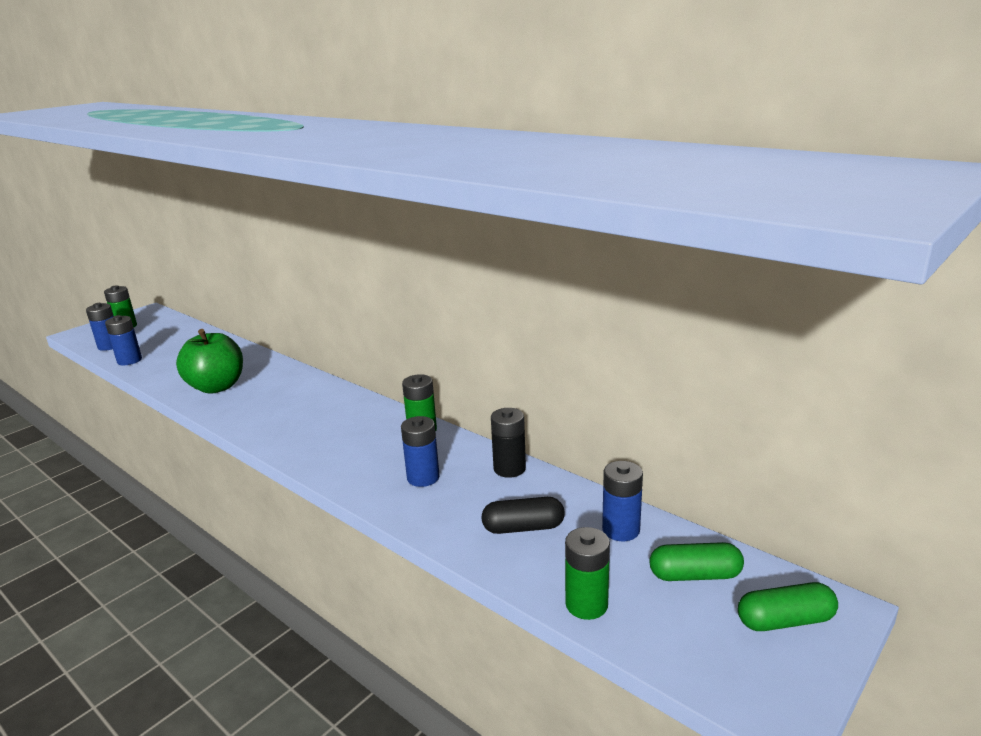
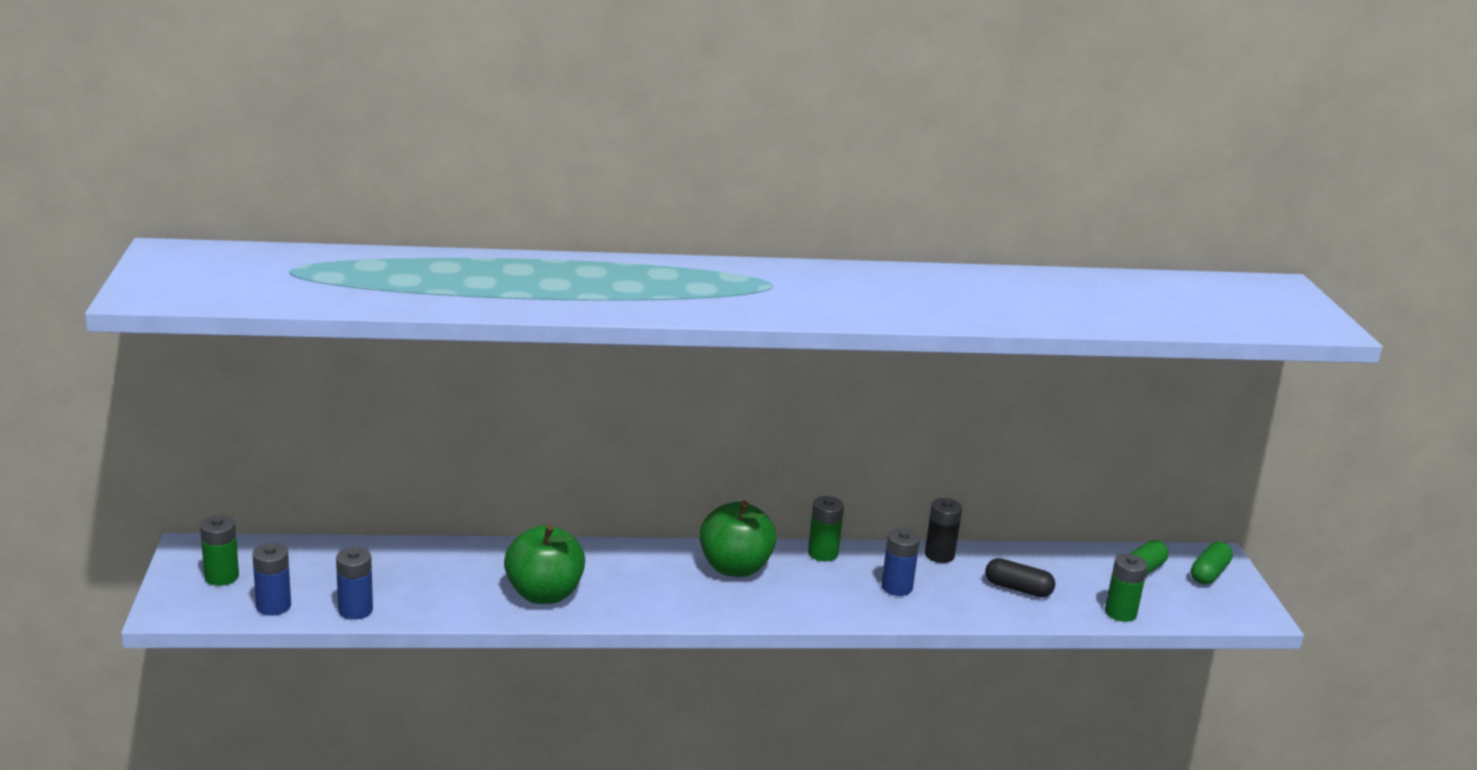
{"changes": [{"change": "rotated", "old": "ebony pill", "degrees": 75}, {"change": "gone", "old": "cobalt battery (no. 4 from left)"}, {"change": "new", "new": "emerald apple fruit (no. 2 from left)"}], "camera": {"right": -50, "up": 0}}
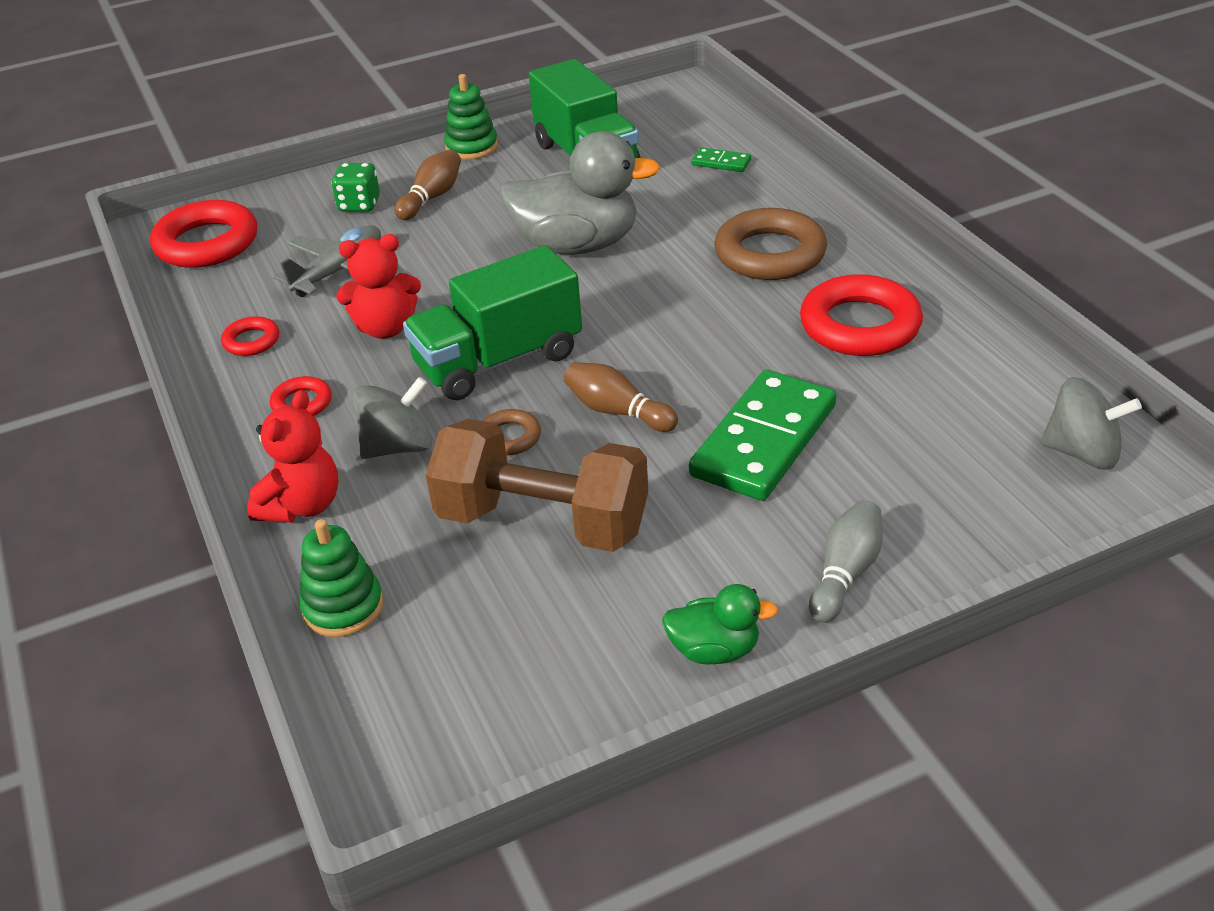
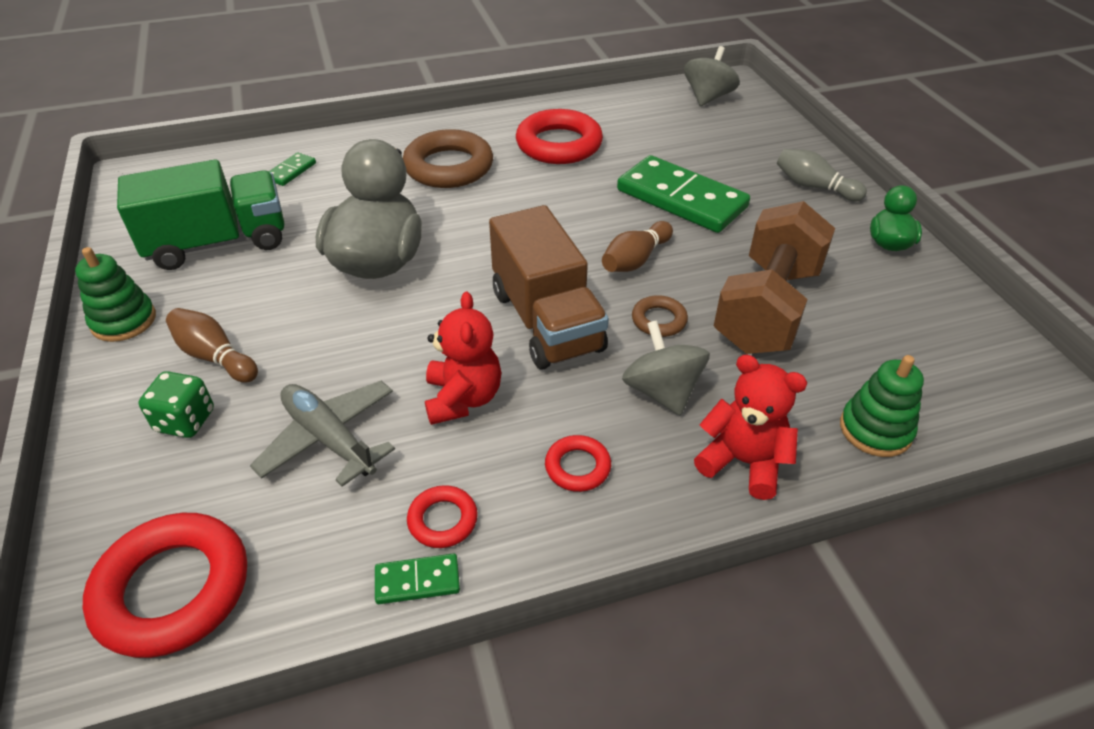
{"changes": [{"change": "repainted", "old": "emerald truck (no. 1 from left)", "new": "brown truck"}, {"change": "new", "new": "emerald domino tile (no. 2 from left)"}], "camera": {"right": -85, "up": 5}}
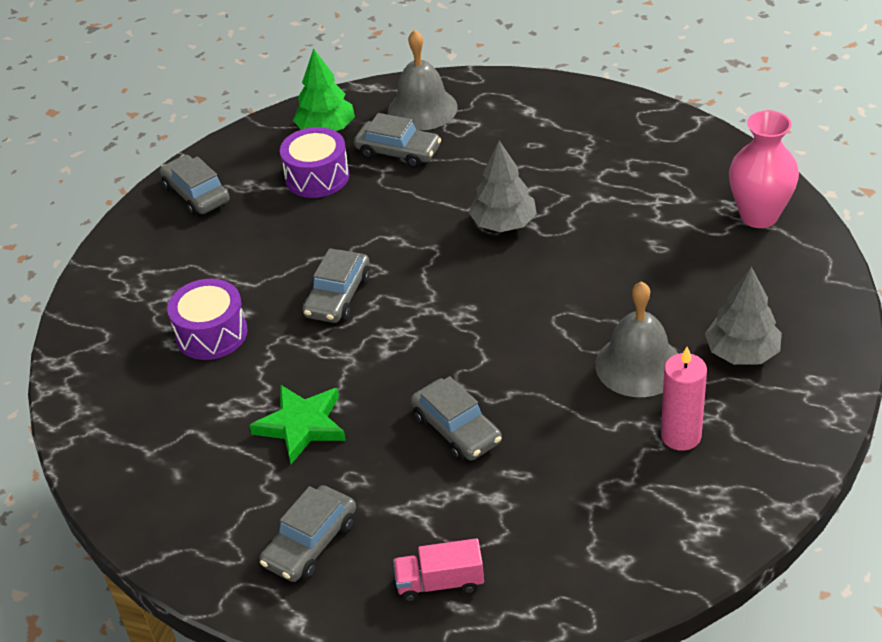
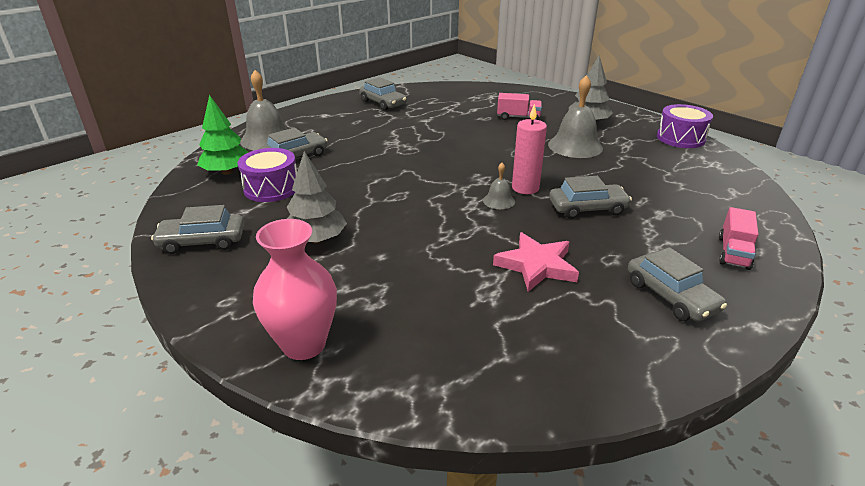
{"changes": [{"change": "shifted", "old": "royal purple drum (no. 1 from left in the first image)", "new": "royal purple drum (no. 2 from left)"}, {"change": "repainted", "old": "emerald star shape", "new": "pink star shape"}, {"change": "shifted", "old": "grey automobile (no. 3 from left)"}, {"change": "shifted", "old": "grey fir tree (no. 1 from left)"}, {"change": "shifted", "old": "pink candle"}, {"change": "shifted", "old": "pink flower vase"}, {"change": "new", "new": "grey hand bell (no. 2 from left)"}, {"change": "new", "new": "pink truck (no. 1 from left)"}], "camera": {"right": -65, "up": -10}}
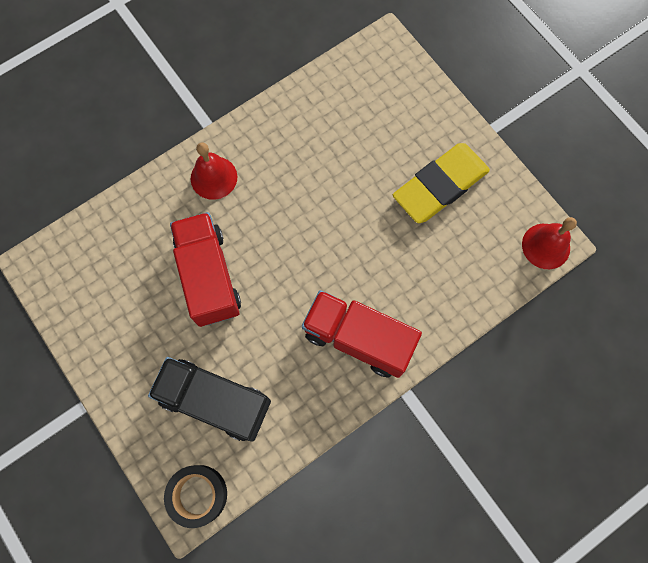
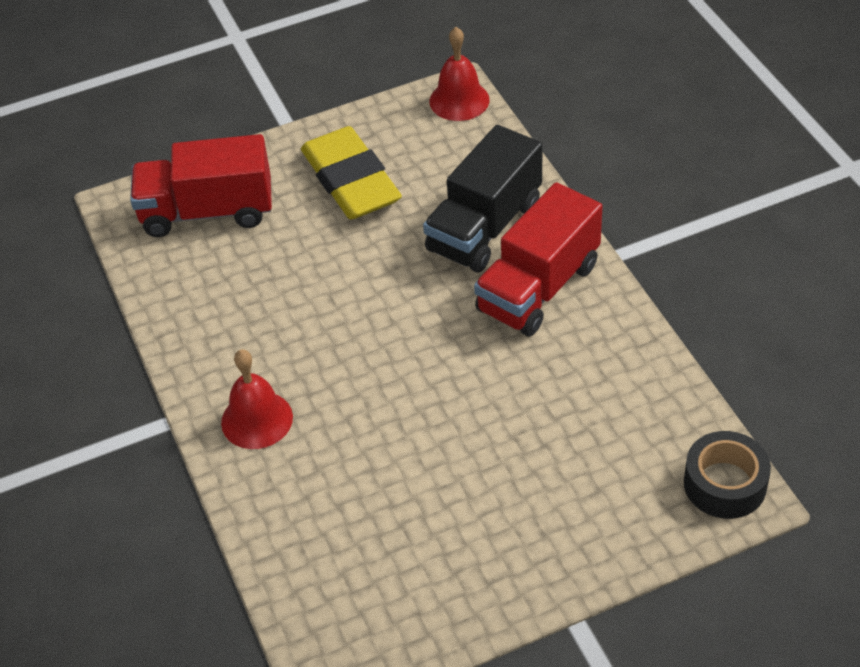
{"changes": [{"change": "shifted", "old": "ebony truck"}, {"change": "shifted", "old": "red truck (no. 1 from left)"}], "camera": {"right": -75, "up": -25}}
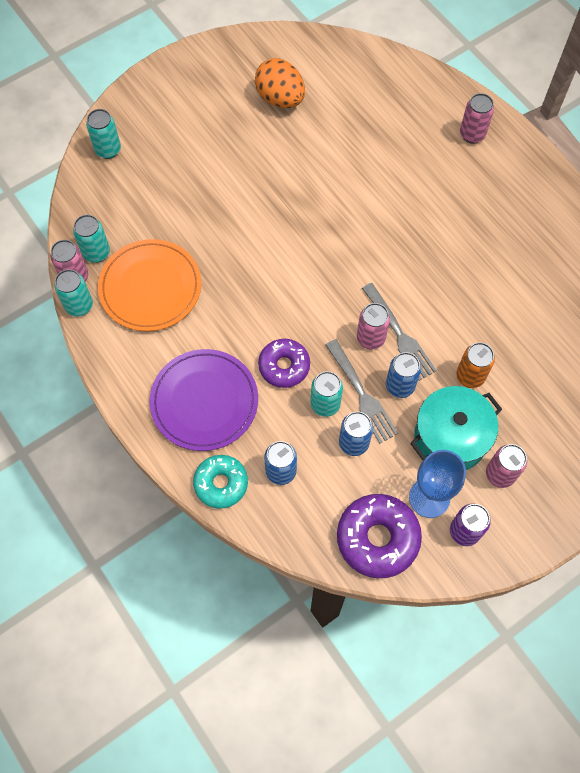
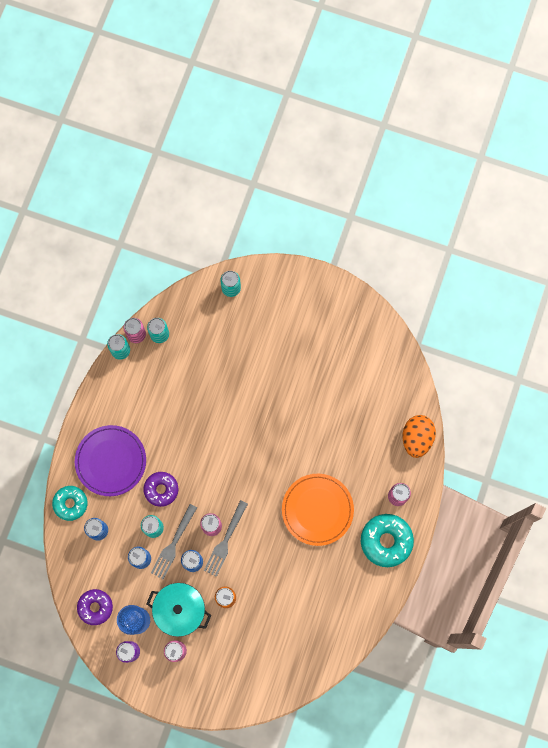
{"changes": [{"change": "shifted", "old": "orange-coloured dinner plate"}, {"change": "shifted", "old": "orange-coloured egg"}, {"change": "scaled", "old": "royal purple donut (no. 2 from left in the first image)", "factor": 0.67}, {"change": "new", "new": "aqua donut (no. 2 from left)"}], "camera": {"right": 55, "up": 10}}
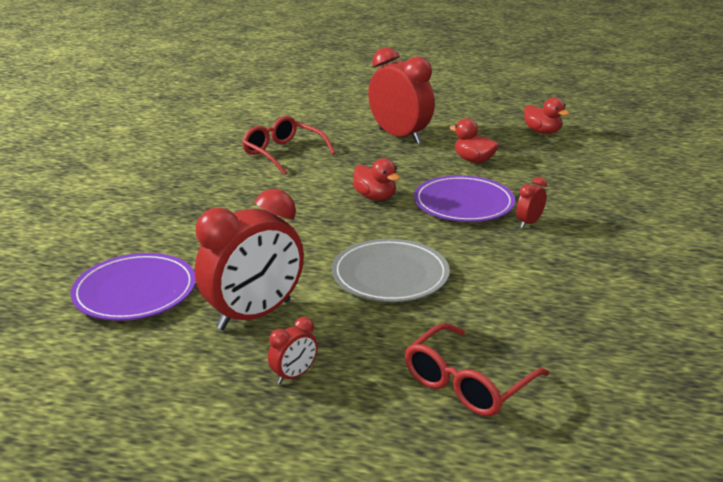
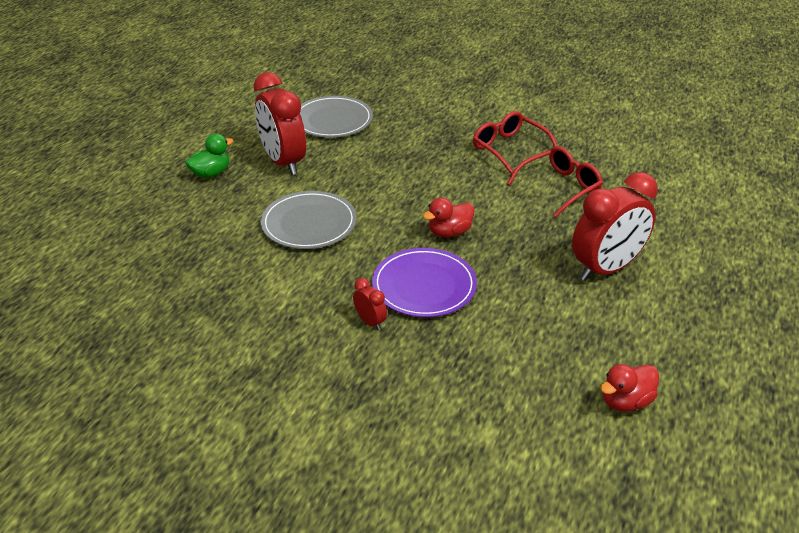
{"changes": [{"change": "repainted", "old": "royal purple dinner plate (no. 1 from left)", "new": "grey dinner plate (no. 2 from left)"}, {"change": "swapped", "old": "red alarm clock (no. 2 from left)", "new": "emerald toy duck"}, {"change": "shifted", "old": "red spectacles (no. 2 from left in the first image)", "new": "red spectacles (no. 1 from left)"}, {"change": "gone", "old": "red toy duck (no. 2 from left)"}], "camera": {"right": 100, "up": 10}}
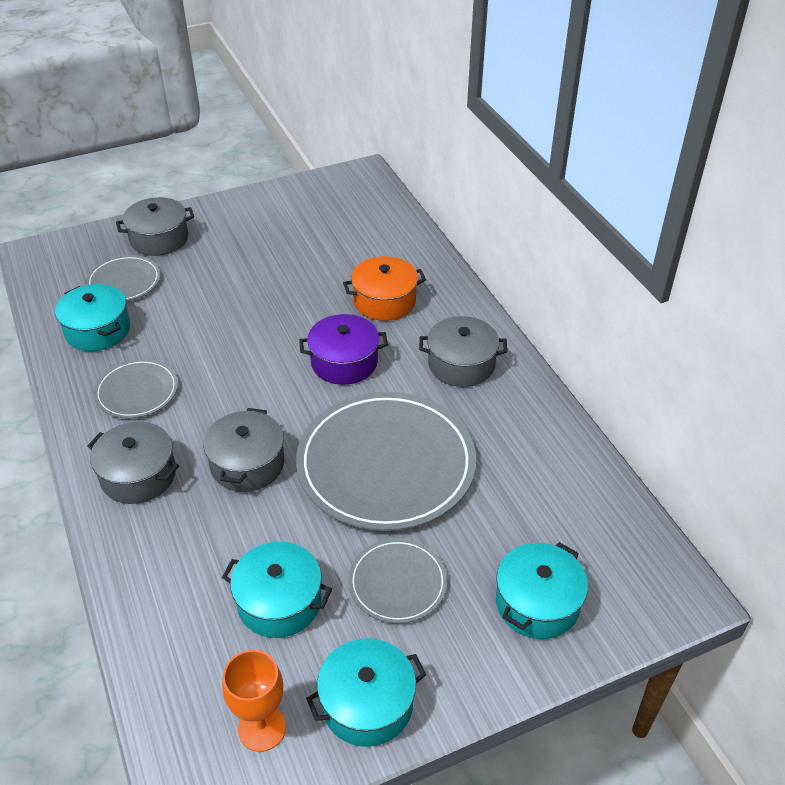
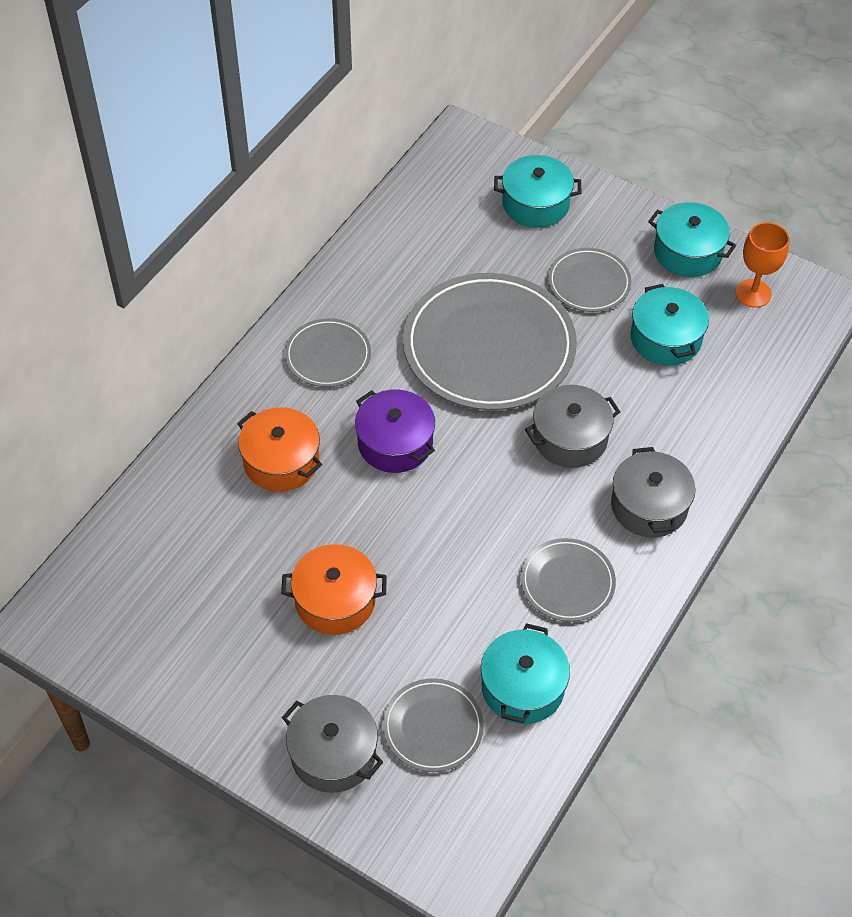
{"changes": [{"change": "swapped", "old": "grey pot (no. 4 from left)", "new": "grey dinner plate (no. 1 from left)"}, {"change": "new", "new": "orange-coloured pot (no. 2 from left)"}], "camera": {"right": -125, "up": 10}}
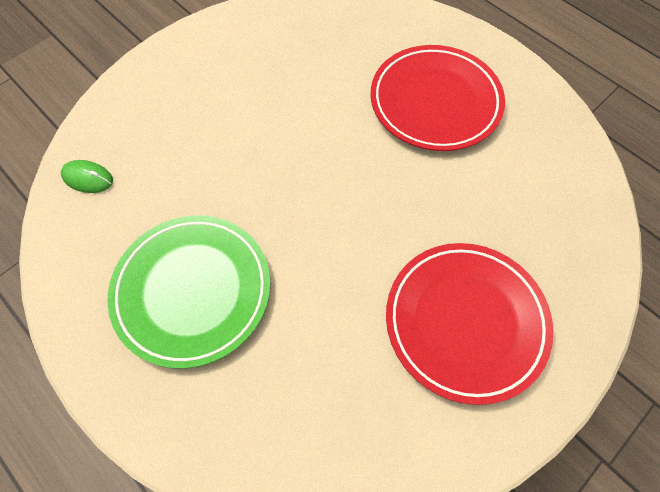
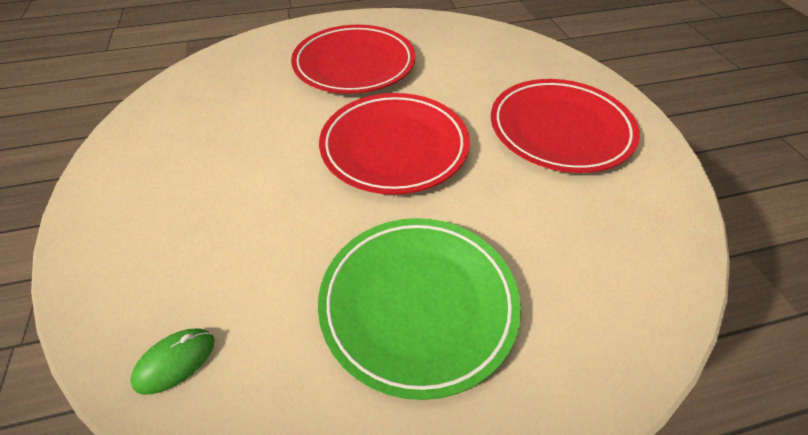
{"changes": [{"change": "new", "new": "red dinner plate (no. 2 from left)"}], "camera": {"right": -60, "up": -15}}
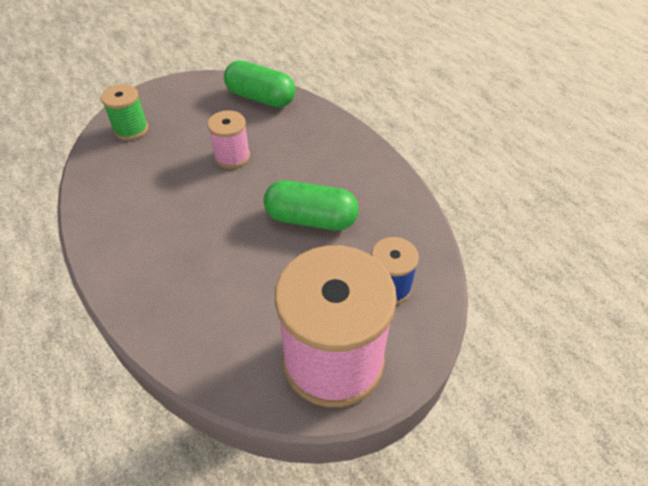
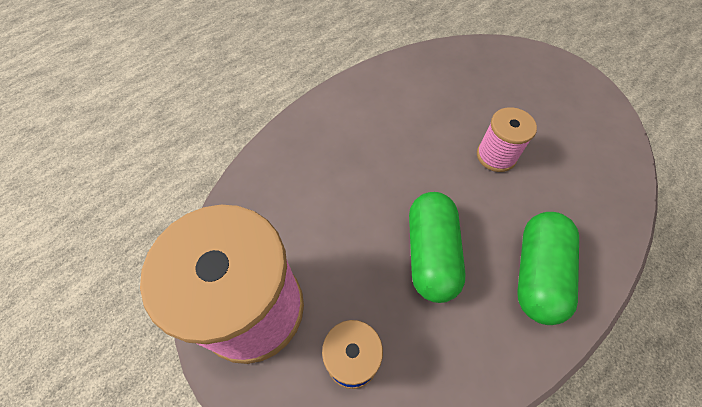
{"changes": [{"change": "gone", "old": "emerald spool"}, {"change": "shifted", "old": "emerald pill (no. 1 from left in the first image)", "new": "emerald pill (no. 2 from left)"}], "camera": {"right": 80, "up": 10}}
